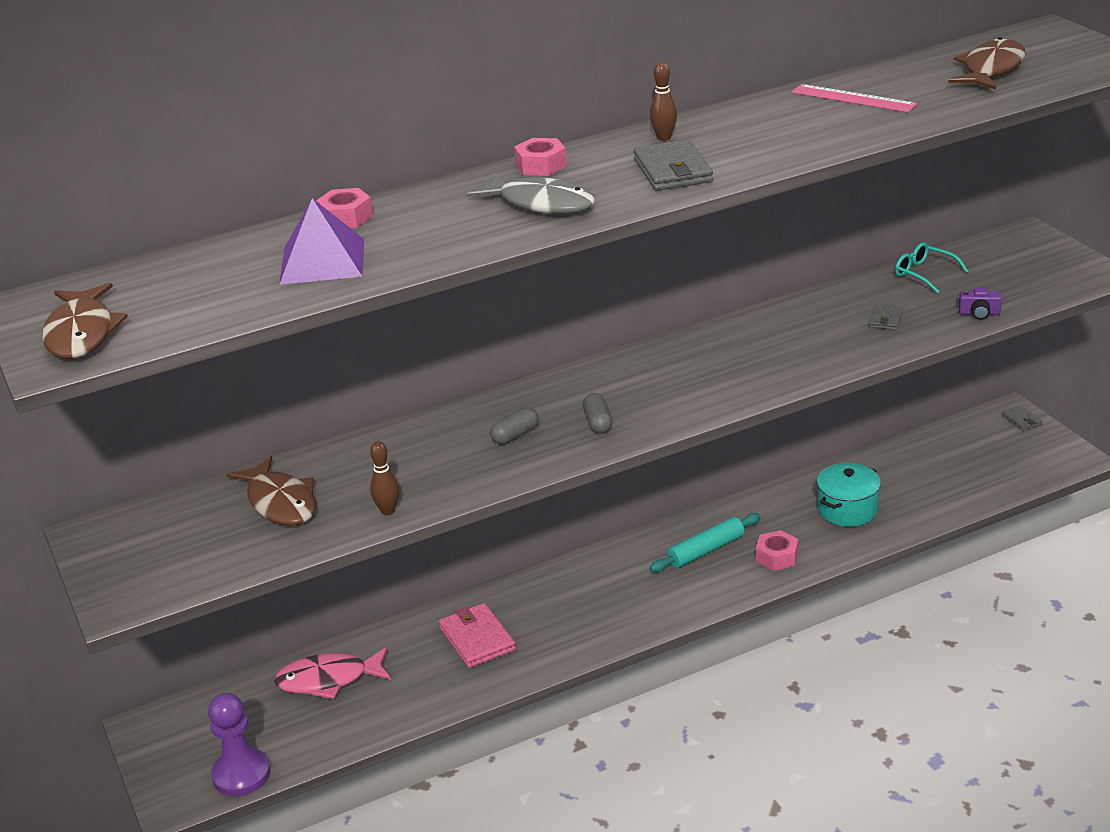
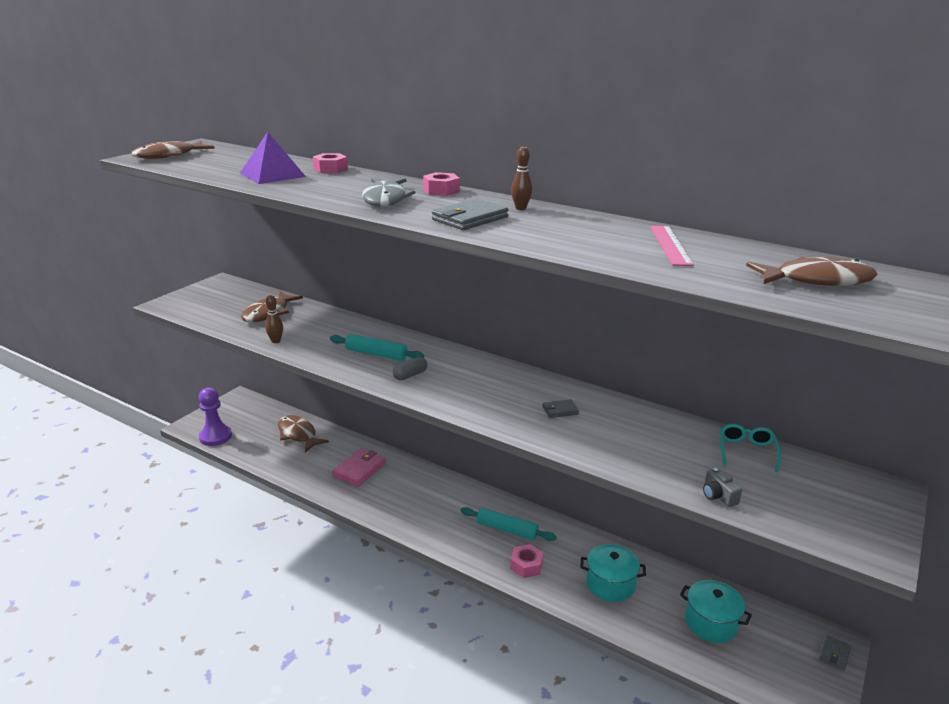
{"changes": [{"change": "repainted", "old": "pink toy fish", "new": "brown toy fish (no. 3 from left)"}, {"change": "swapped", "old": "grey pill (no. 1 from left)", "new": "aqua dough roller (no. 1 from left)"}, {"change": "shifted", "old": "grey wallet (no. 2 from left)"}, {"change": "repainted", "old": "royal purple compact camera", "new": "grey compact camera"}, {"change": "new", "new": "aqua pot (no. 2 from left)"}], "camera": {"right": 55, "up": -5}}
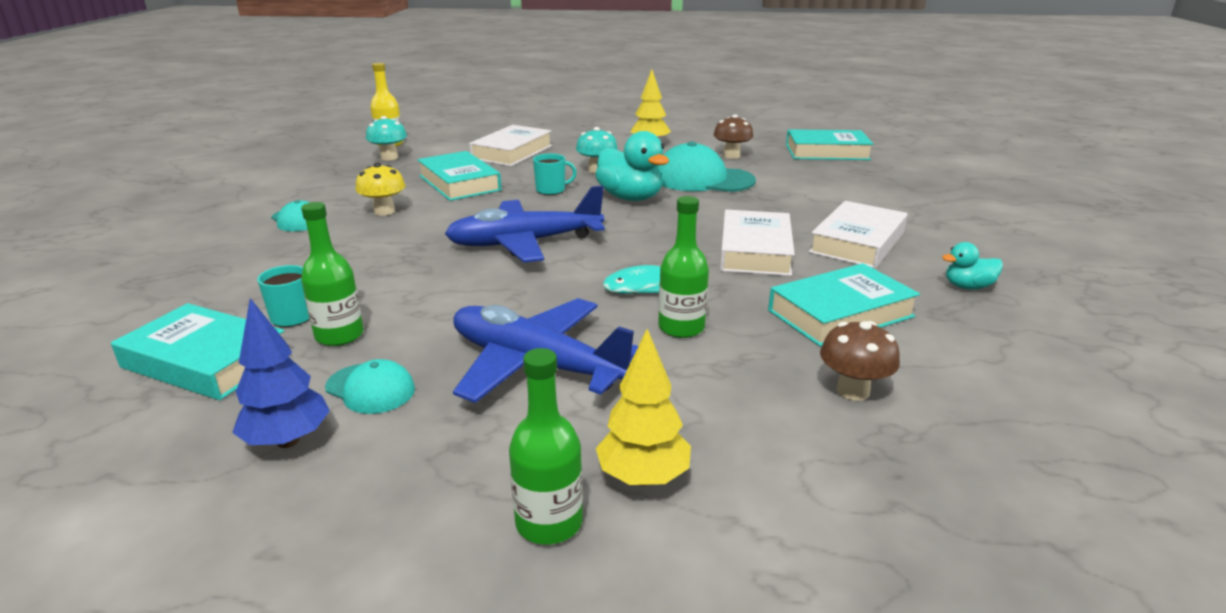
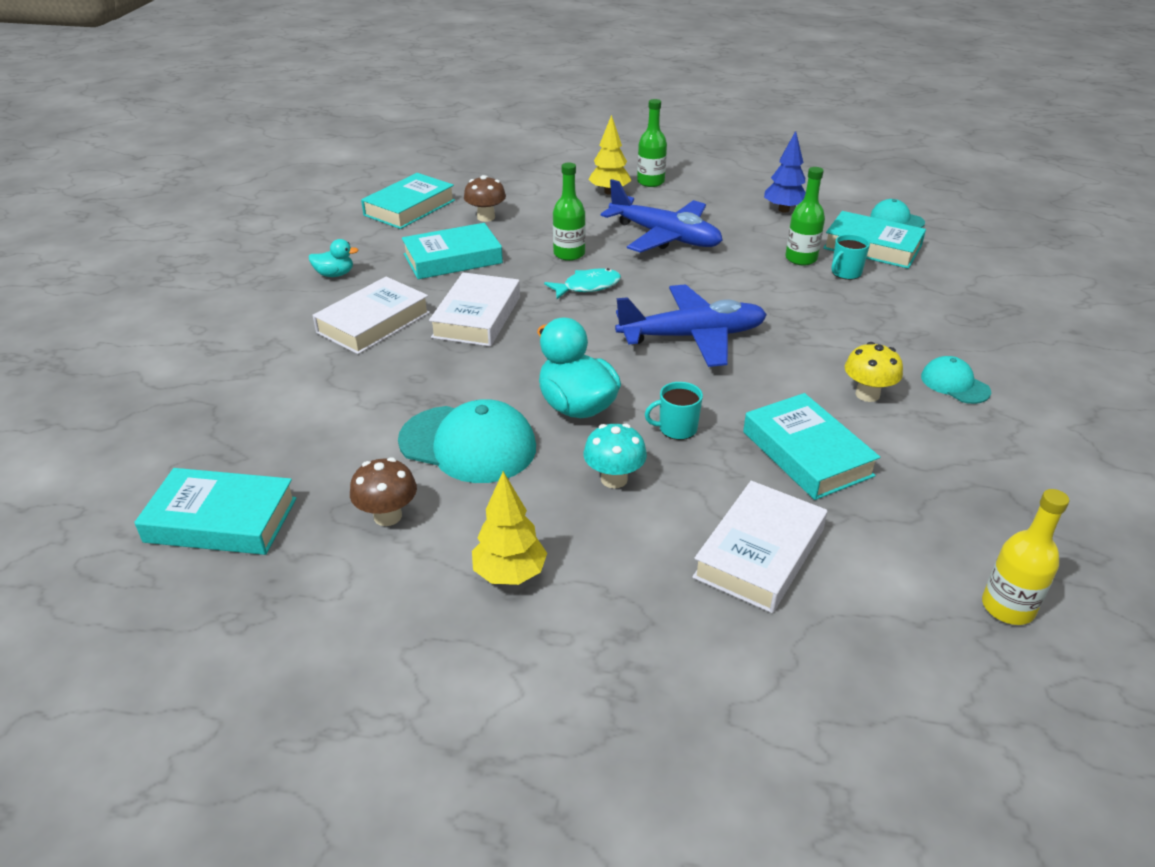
{"changes": [{"change": "shifted", "old": "aqua baseball cap (no. 2 from left)"}, {"change": "gone", "old": "aqua mushroom (no. 1 from left)"}, {"change": "new", "new": "aqua hardcover (no. 2 from left)"}], "camera": {"right": -175, "up": 10}}
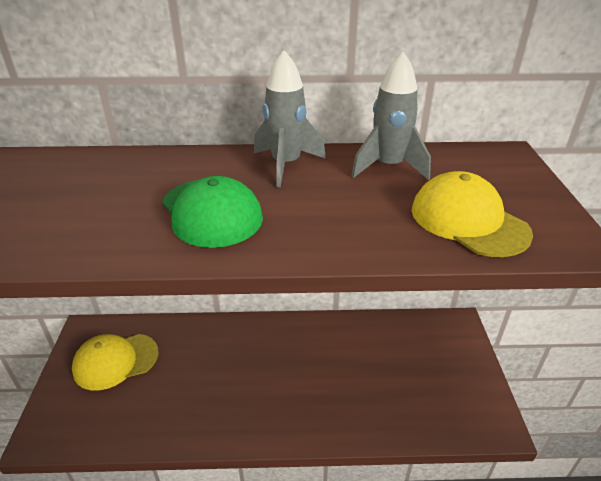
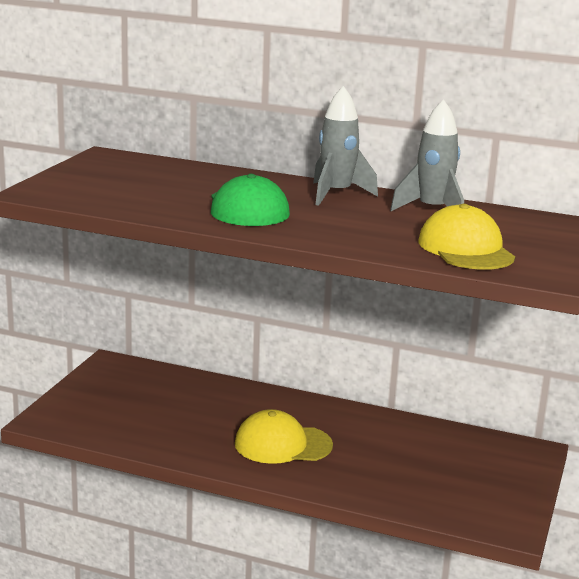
{"changes": [{"change": "shifted", "old": "yellow baseball cap (no. 1 from left)"}], "camera": {"right": 20, "up": -15}}
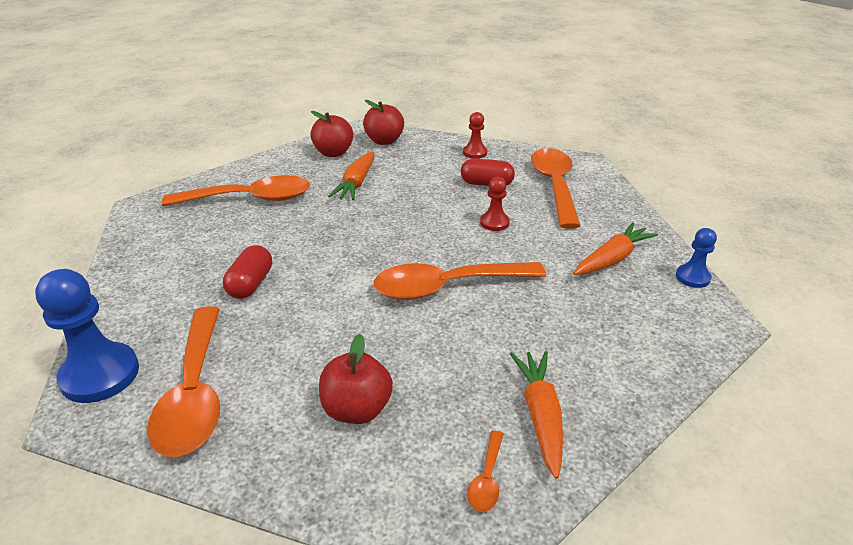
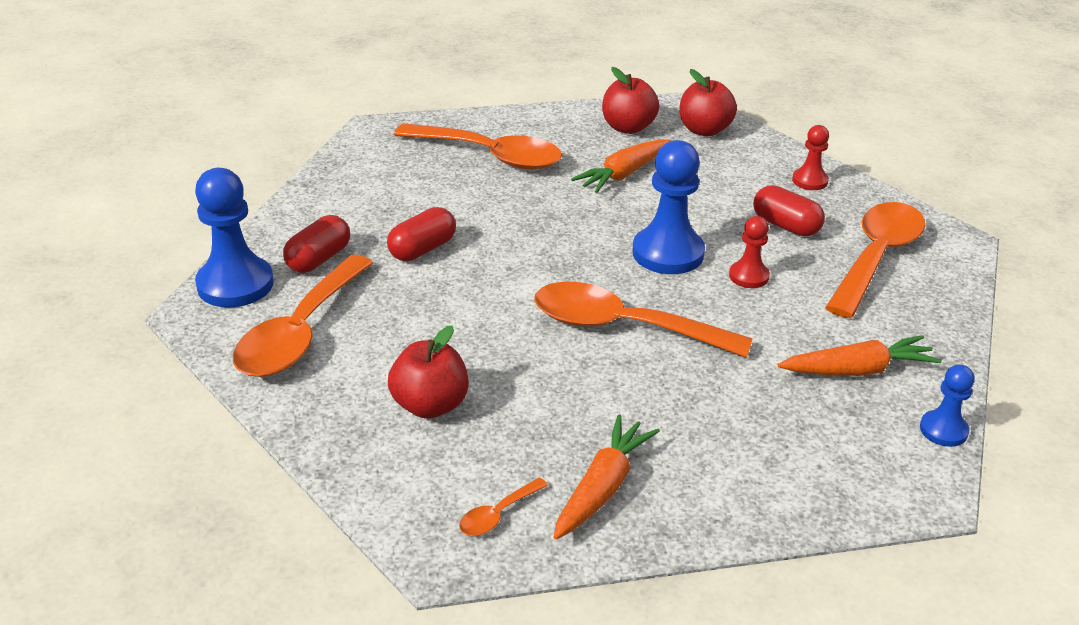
{"changes": [{"change": "new", "new": "red pill (no. 1 from left)"}, {"change": "new", "new": "cobalt pawn (no. 2 from left)"}], "camera": {"right": 30, "up": 0}}
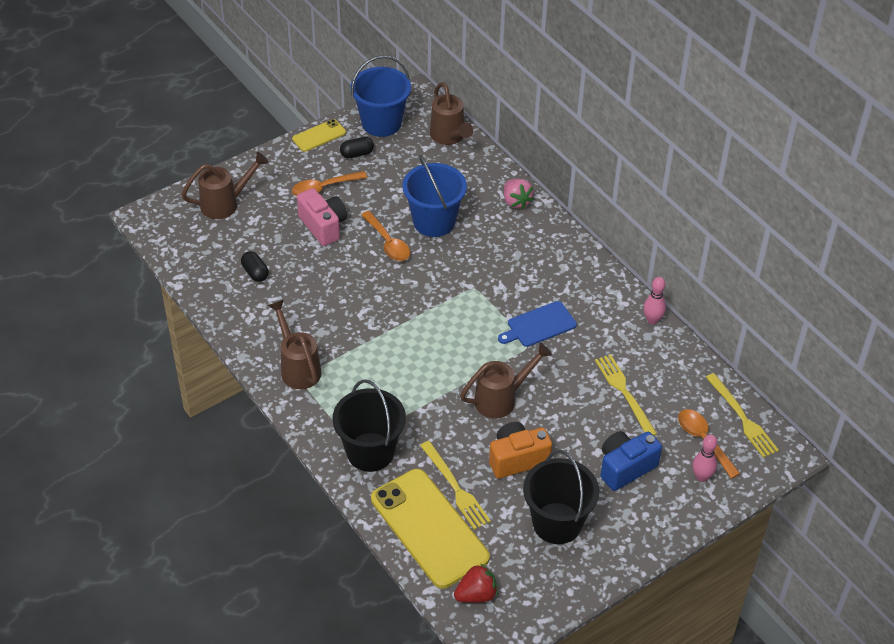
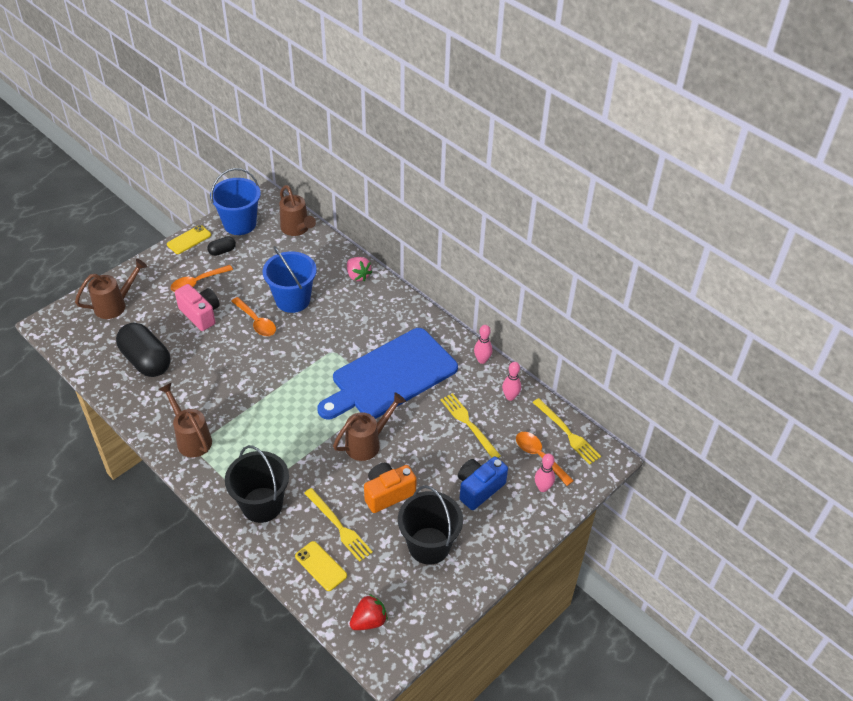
{"changes": [{"change": "scaled", "old": "ebony pill (no. 1 from left)", "factor": 2.15}, {"change": "scaled", "old": "yellow mobile phone (no. 2 from left)", "factor": 0.48}, {"change": "scaled", "old": "cobalt bread board", "factor": 2.2}, {"change": "new", "new": "pink bowling pin (no. 2 from left)"}], "camera": {"right": -10, "up": 0}}
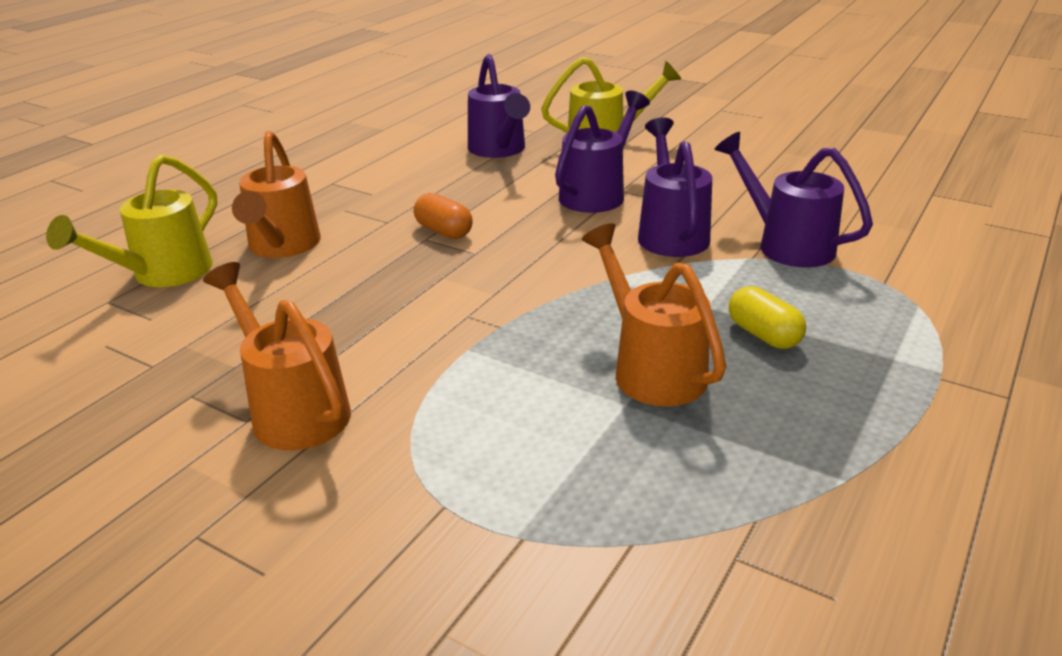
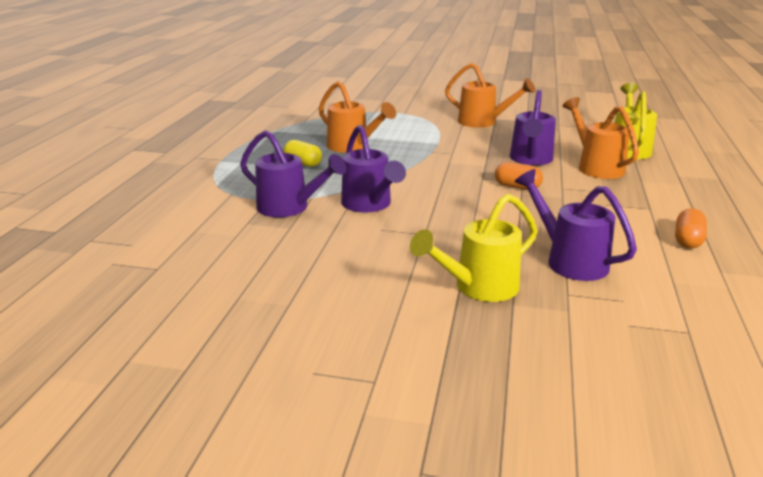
{"changes": [{"change": "shifted", "old": "royal purple sprinkling can (no. 2 from left in the first image)", "new": "royal purple sprinkling can (no. 3 from left)"}, {"change": "new", "new": "orange-coloured pill (no. 2 from left)"}], "camera": {"right": 160, "up": -5}}
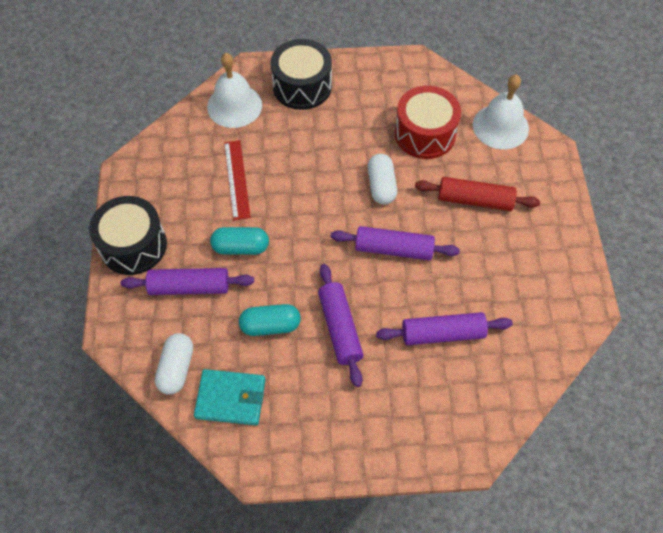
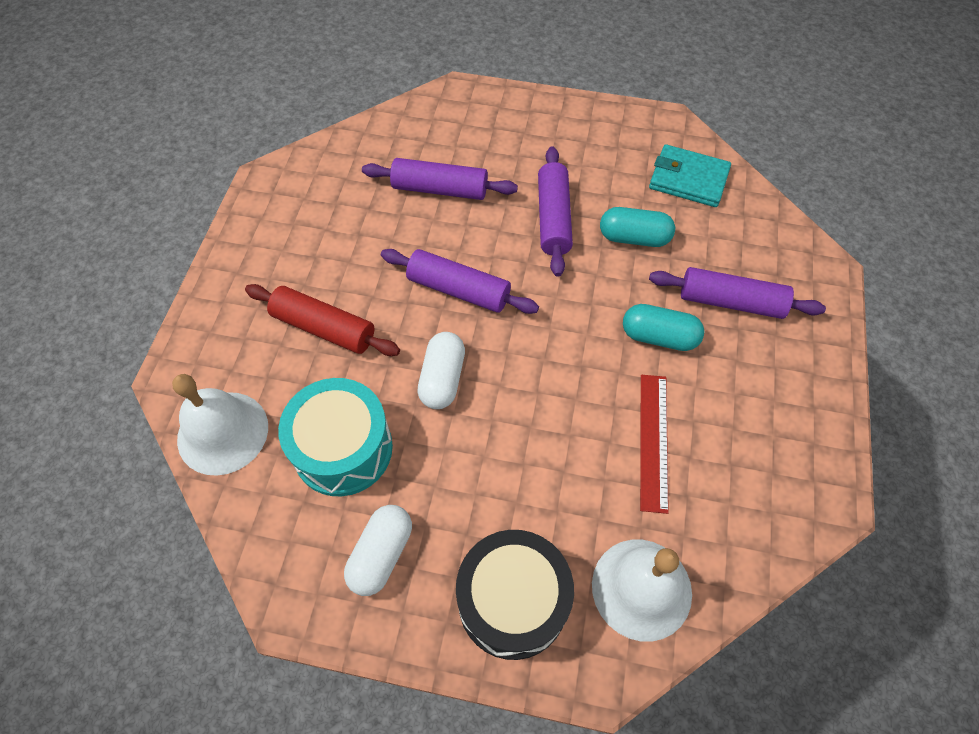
{"changes": [{"change": "gone", "old": "ebony drum (no. 1 from left)"}, {"change": "shifted", "old": "white pill (no. 1 from left)"}, {"change": "repainted", "old": "red drum", "new": "aqua drum"}], "camera": {"right": -165, "up": 0}}
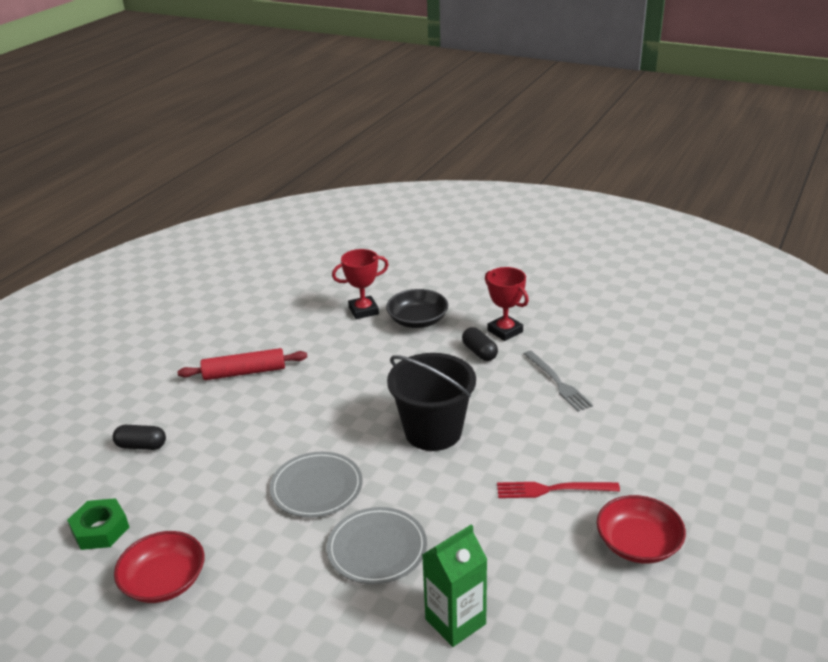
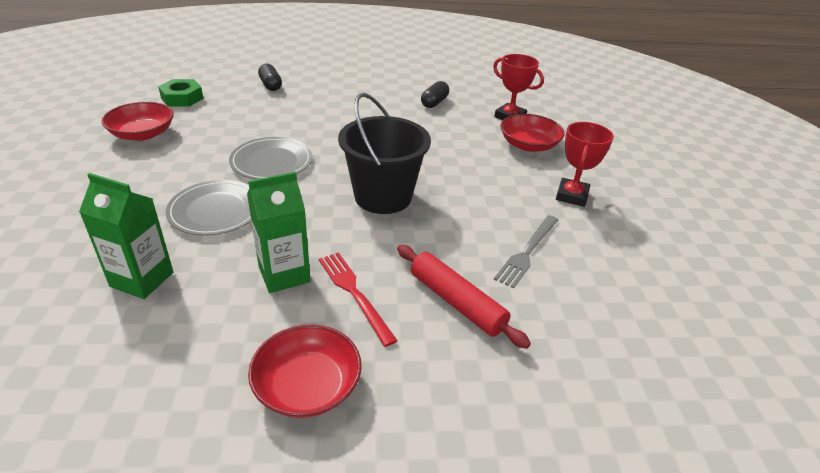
{"changes": [{"change": "shifted", "old": "red dough roller"}, {"change": "repainted", "old": "ebony deep dish", "new": "red deep dish (no. 3 from left)"}, {"change": "shifted", "old": "ebony pill (no. 2 from left)"}, {"change": "new", "new": "emerald carton (no. 2 from left)"}], "camera": {"right": 55, "up": 5}}
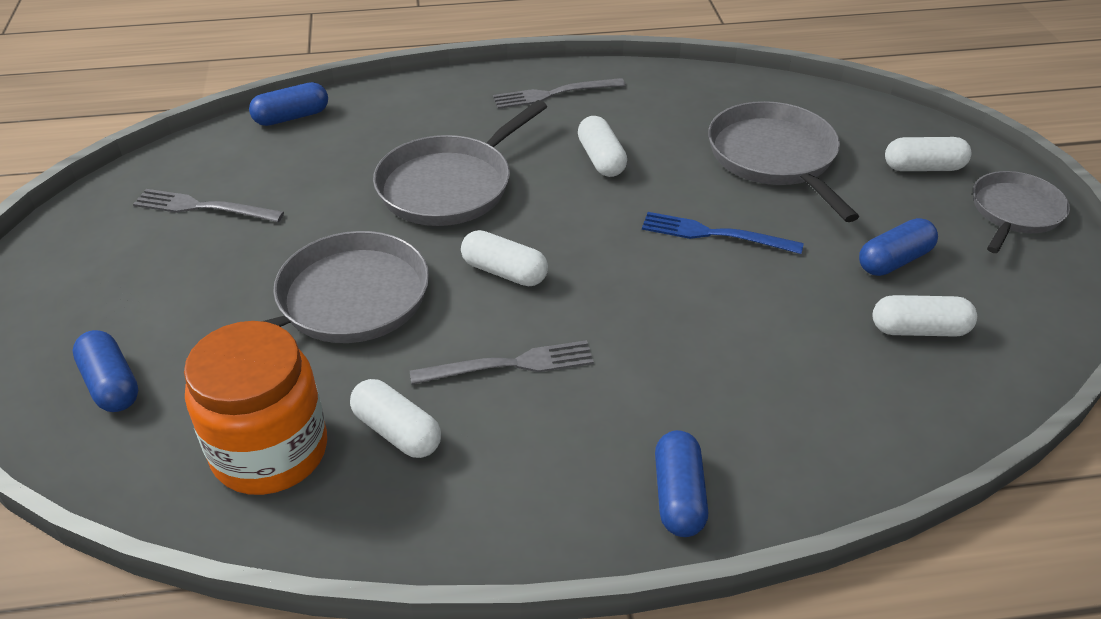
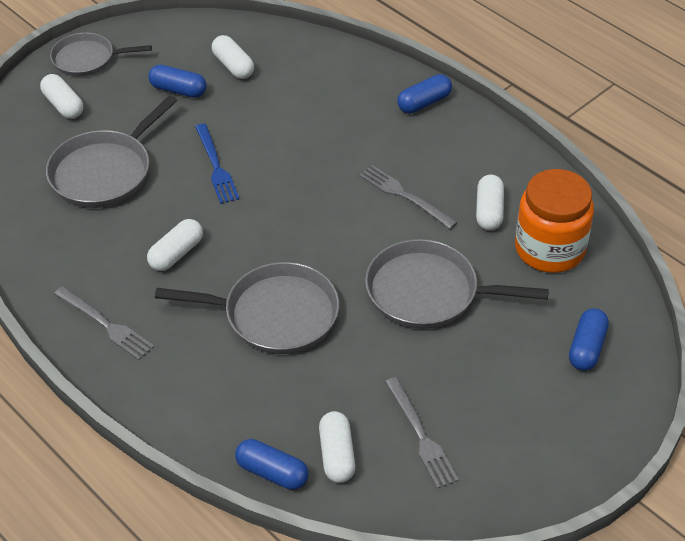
{"changes": [{"change": "shifted", "old": "white pill (no. 2 from left in the first image)", "new": "white pill (no. 4 from left)"}], "camera": {"right": -125, "up": 5}}
